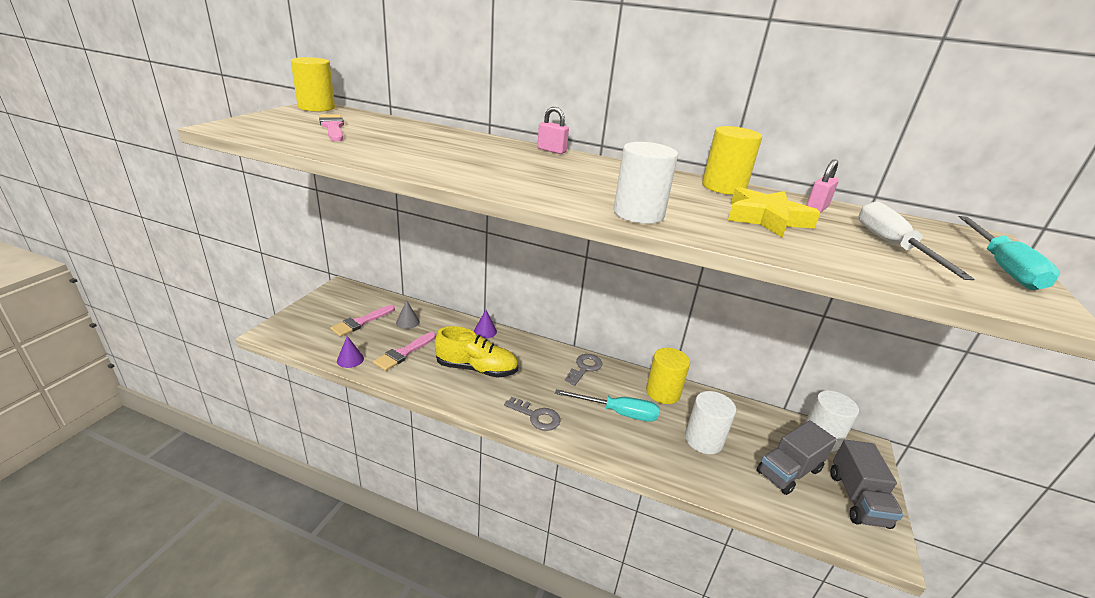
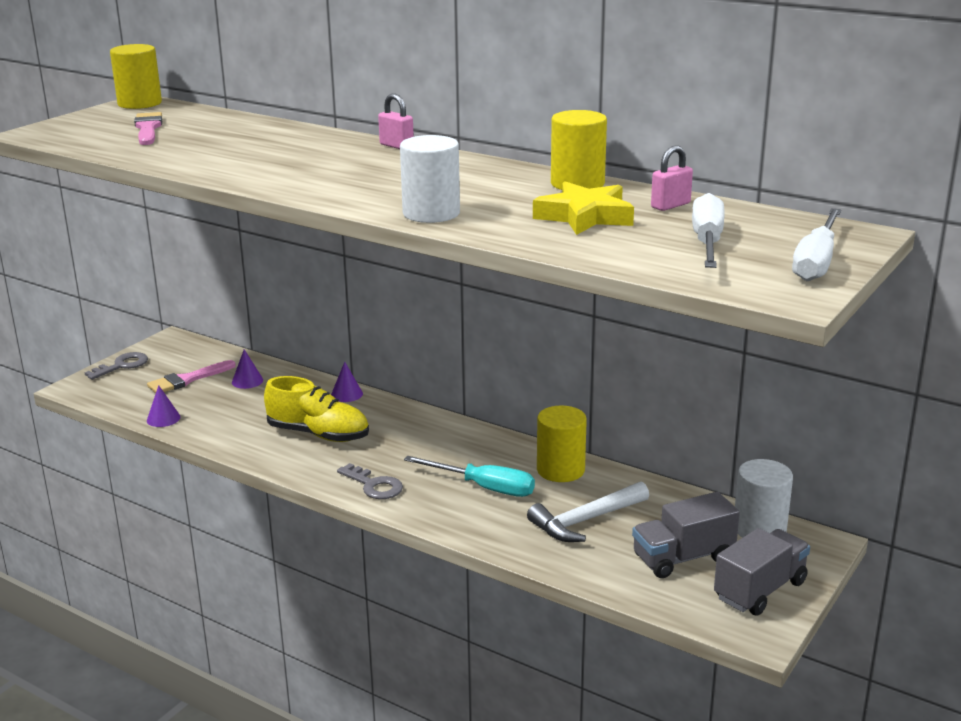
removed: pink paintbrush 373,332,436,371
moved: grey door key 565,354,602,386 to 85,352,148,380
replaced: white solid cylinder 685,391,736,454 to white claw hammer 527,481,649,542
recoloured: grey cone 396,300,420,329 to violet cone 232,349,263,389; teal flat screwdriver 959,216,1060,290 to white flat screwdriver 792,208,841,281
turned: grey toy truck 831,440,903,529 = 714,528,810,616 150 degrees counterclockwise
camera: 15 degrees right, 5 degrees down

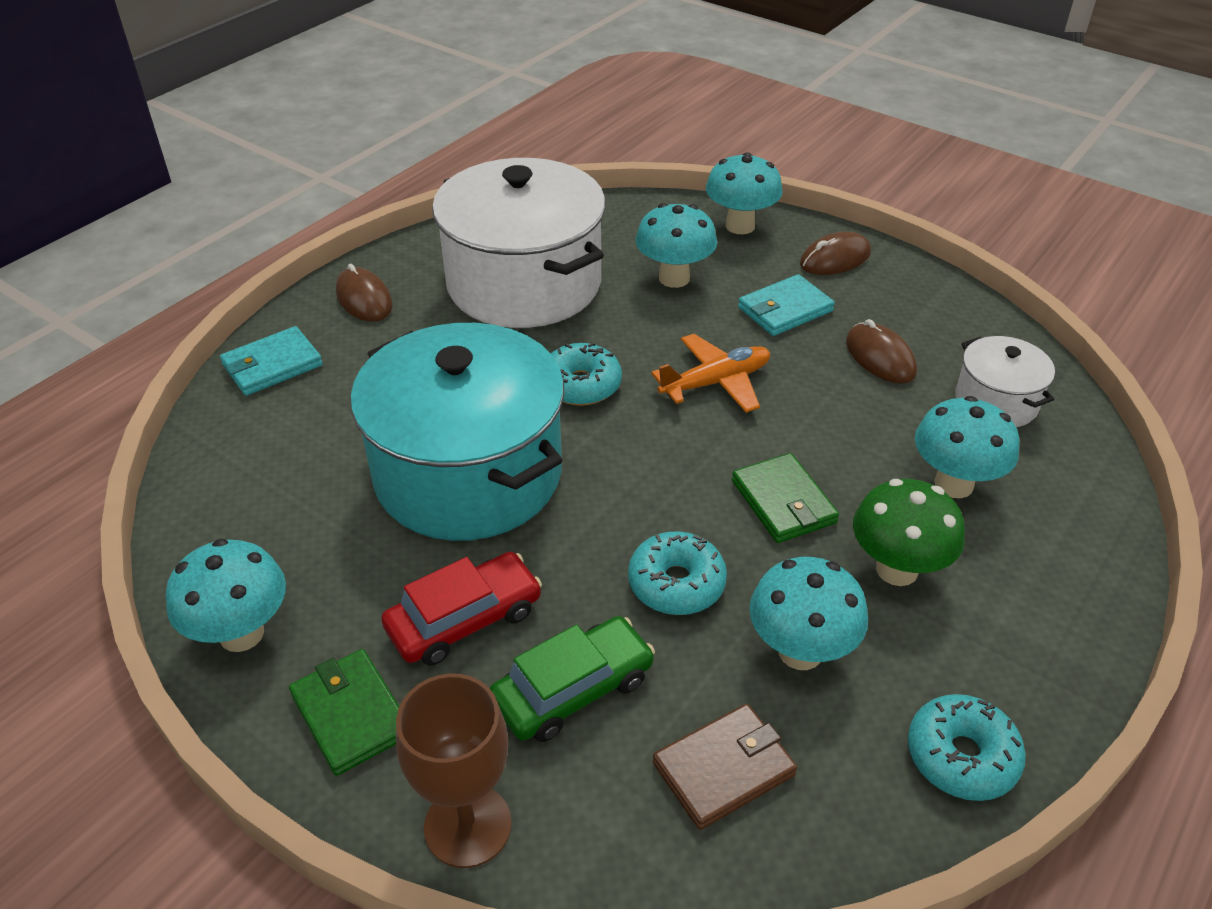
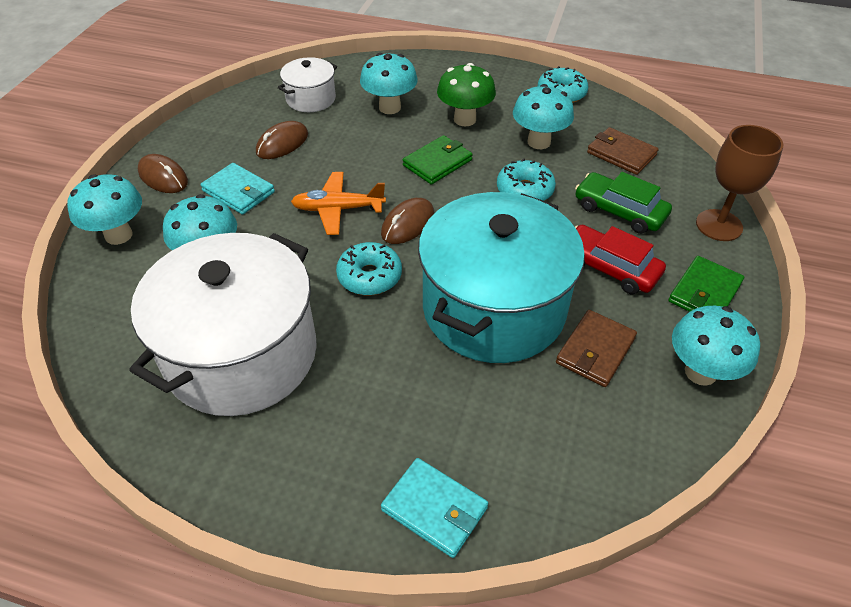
added: russet card wallet 556,310,637,387
moved: russet mouse 336,264,393,322 to 381,198,434,244
turned: bright orange plane 651,334,770,413 = 291,172,386,235 45 degrees counterclockwise
camera: 110 degrees left, 5 degrees up

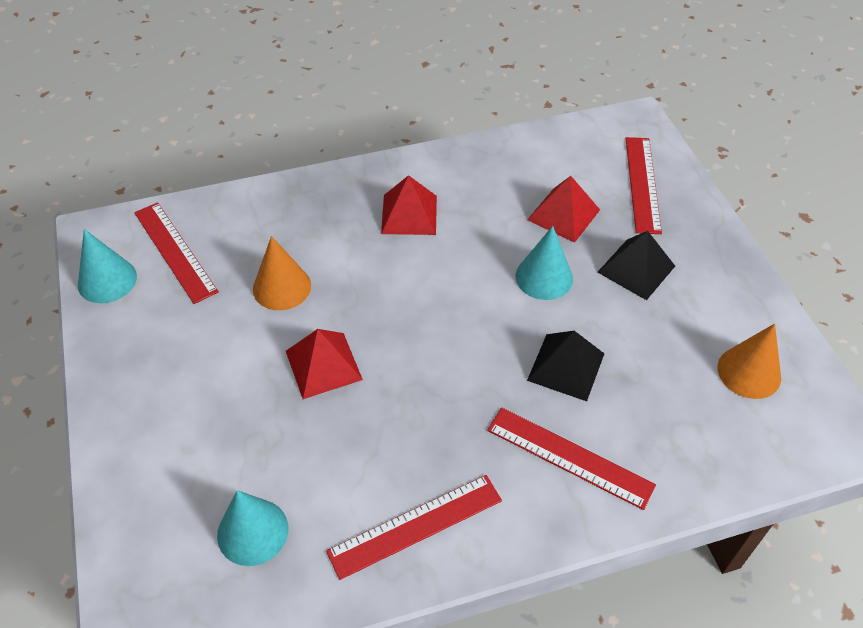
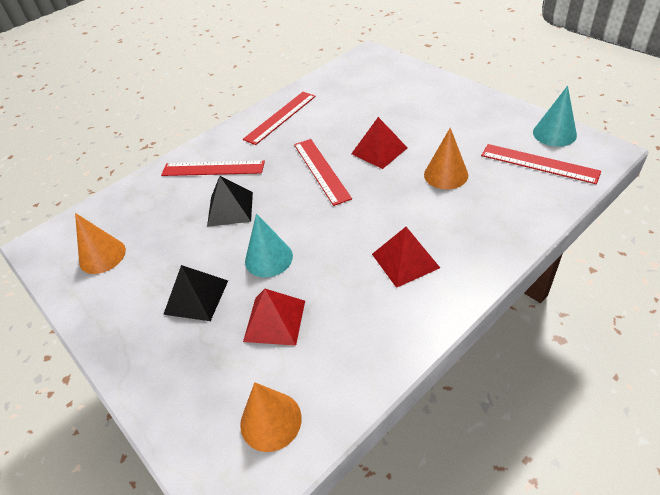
removed: teal cone 217,490,288,566
added: bright orange cone 240,382,302,452
moved: red ruler 626,137,662,234 to 294,139,352,206
camera: 160 degrees right, 5 degrees down

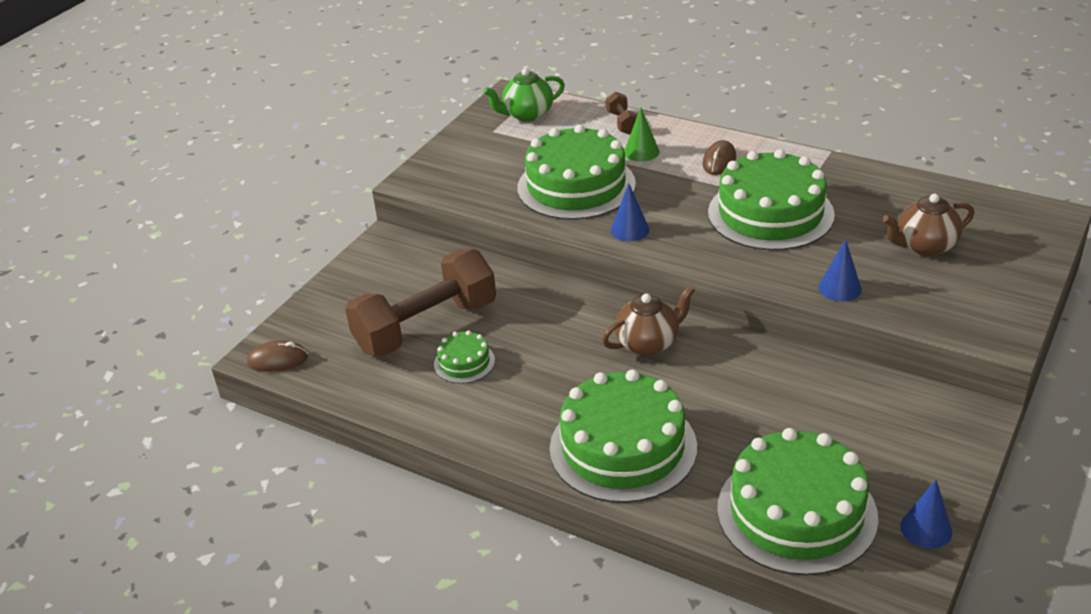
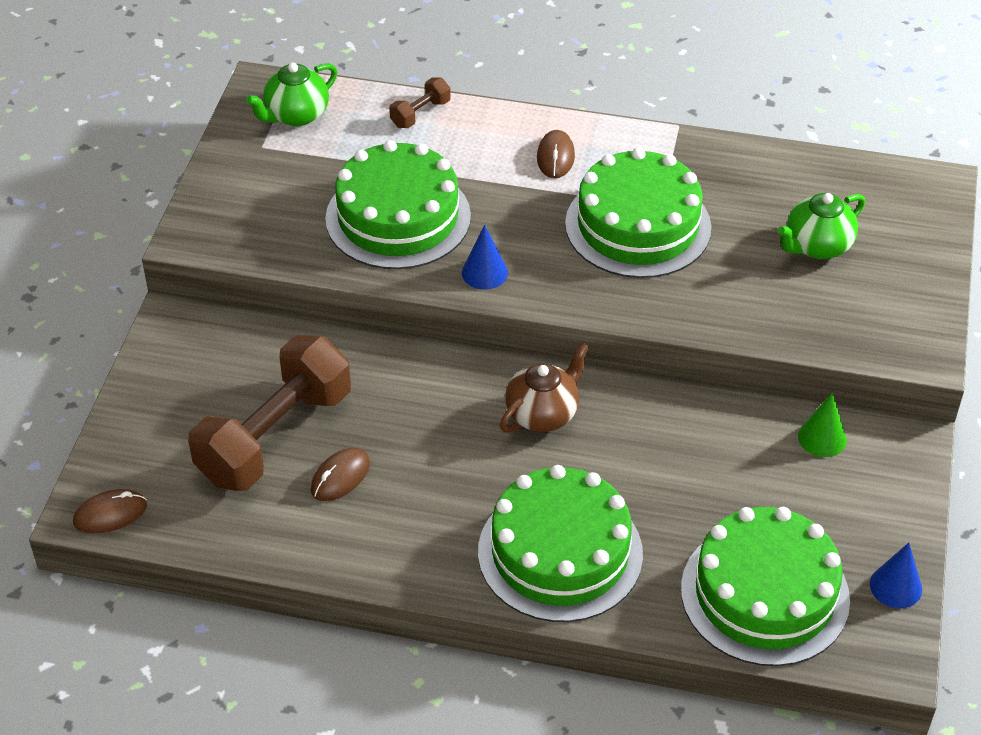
removed: blue cone 819,239,862,302
moved: leaf-green cone 624,108,659,162 to 798,392,847,457
replaced: leaf-green cake 434,330,495,384 to russet mouse 311,448,370,501
recoloured: russet china teapot 882,194,974,256 to leaf-green china teapot 777,193,865,259
turned: russet dumbbell 606,92,638,135 = 389,78,451,128 75 degrees clockwise
camera: 20 degrees left, 10 degrees up

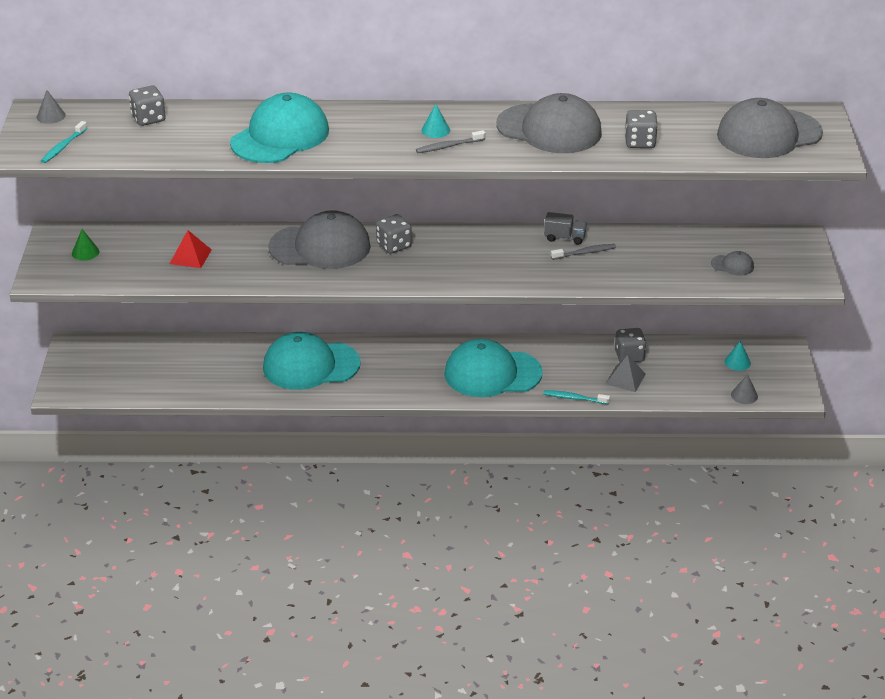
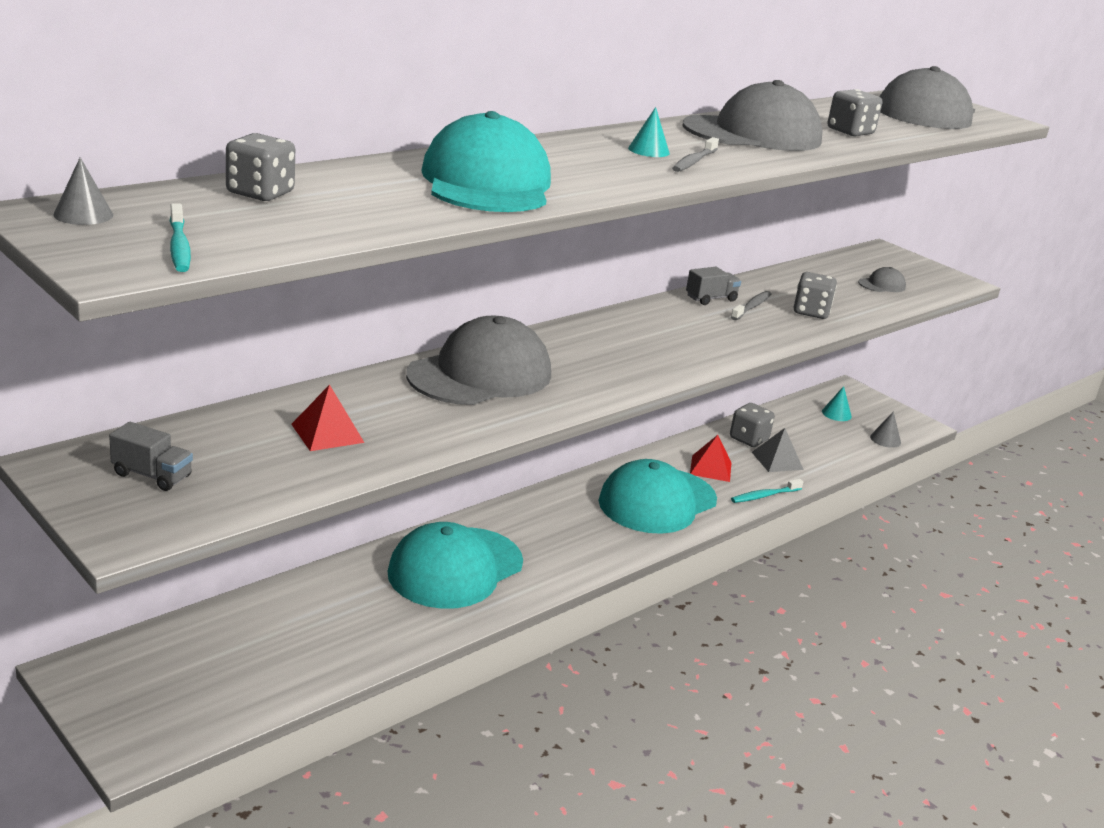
added: red pyramid 690,435,731,482
moved: grey dice 376,214,412,254 to 794,272,837,319
replaced: leaf-green cone 72,229,99,261 to grey toy truck 109,422,193,491
camera: 45 degrees left, 10 degrees down

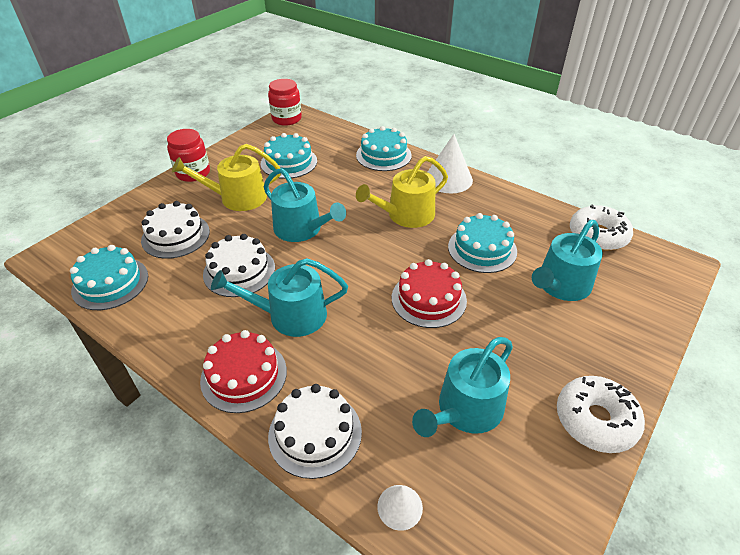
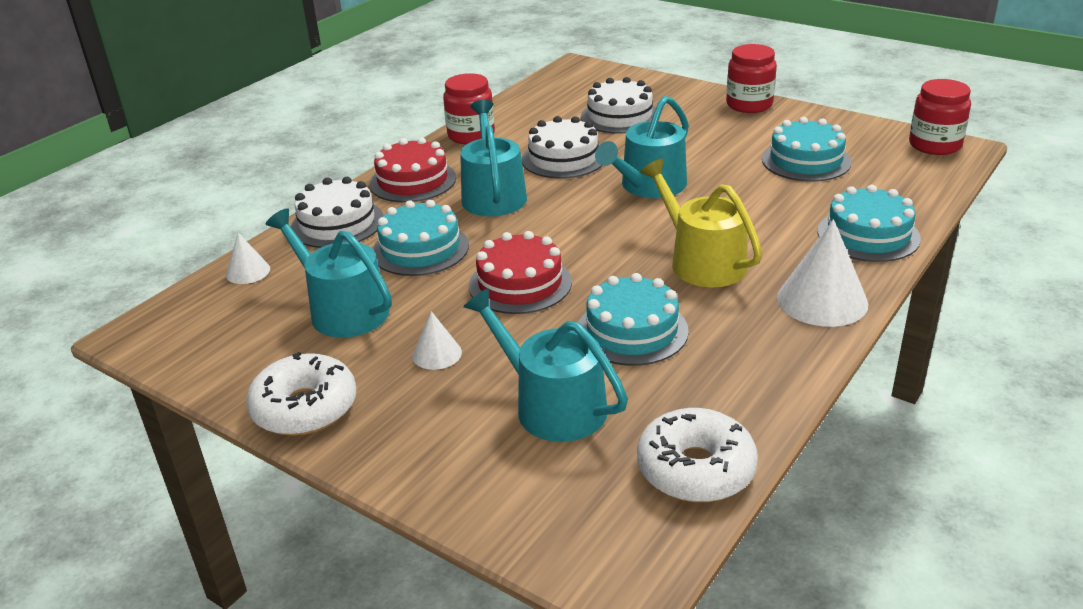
removed: golden sprinkling can 172,144,281,211
added: white cone 412,311,462,370; red jam jar 443,73,495,144
moved: teal cake 70,245,148,310 to 372,200,469,276
camera: 90 degrees right, 10 degrees down

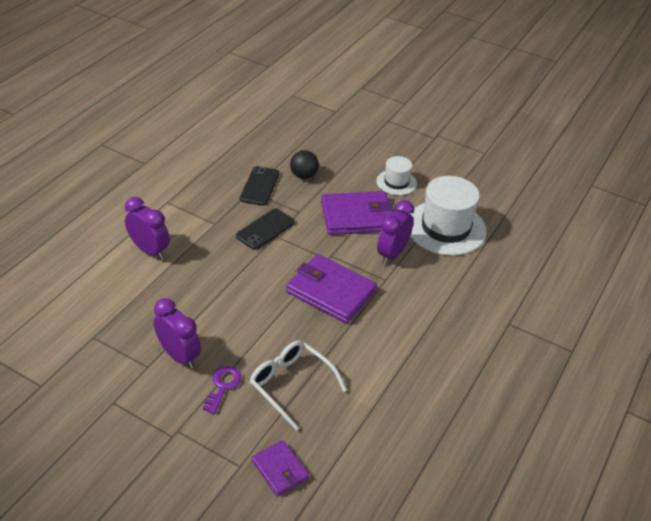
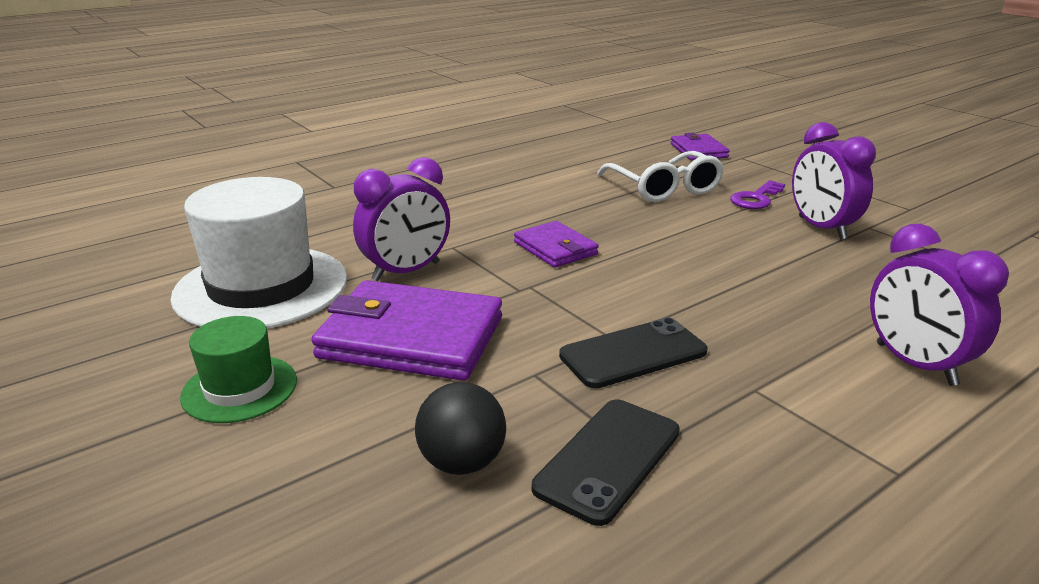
recoloured: white top hat 376,156,417,195 to leaf-green top hat 180,316,297,423
resized: violet card wallet 286,254,377,323 = 514,221,599,268 x0.56
camera: 155 degrees left, 15 degrees down

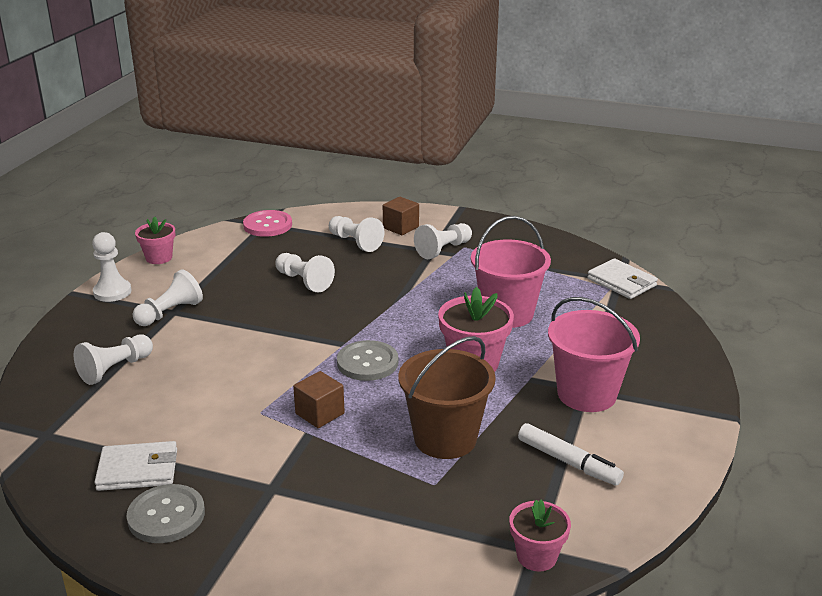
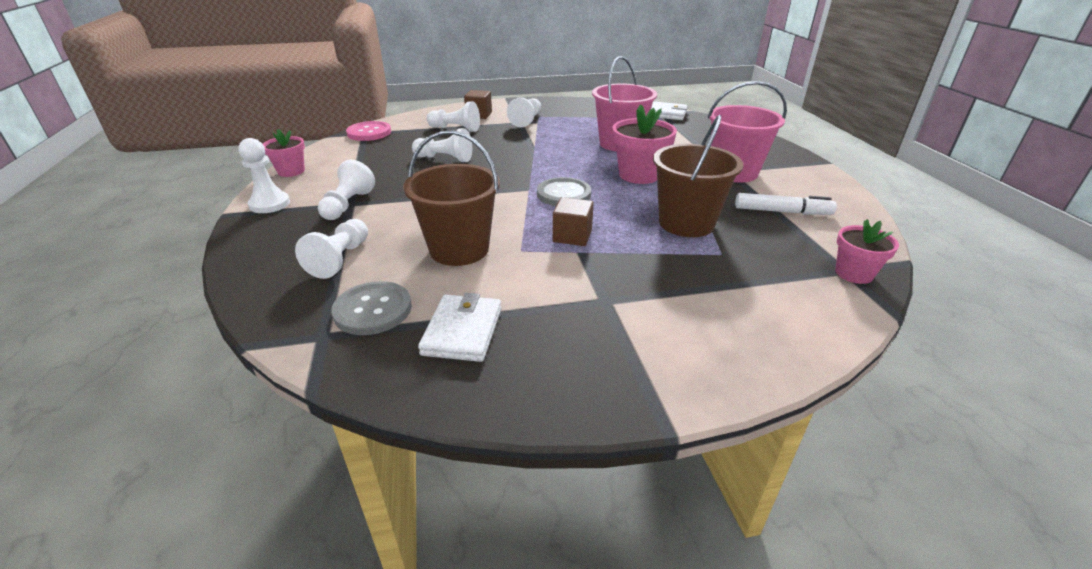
added: russet sand bucket 403,130,500,266
moved: grey shirt button 127,484,205,543 to 331,281,412,335
turned: white card wallet 94,441,177,491 = 418,293,502,362 45 degrees counterclockwise
camera: 30 degrees left, 5 degrees up

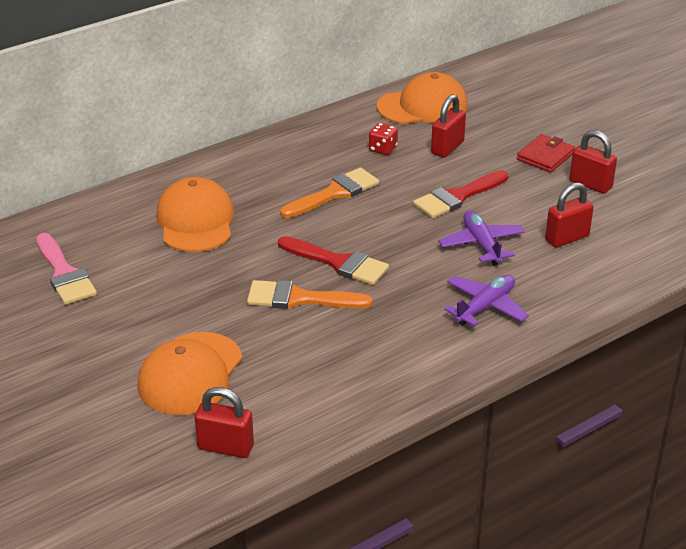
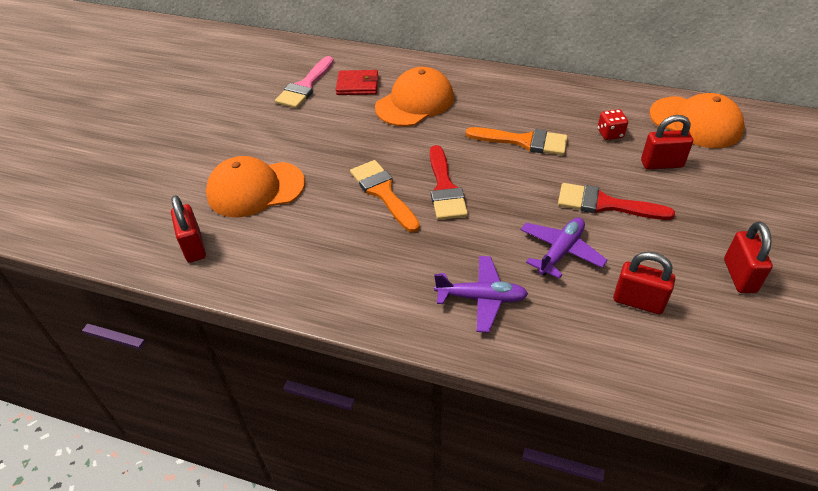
moved: red card wallet 517,134,575,173 to 336,70,379,95
camera: 55 degrees right, 10 degrees up

